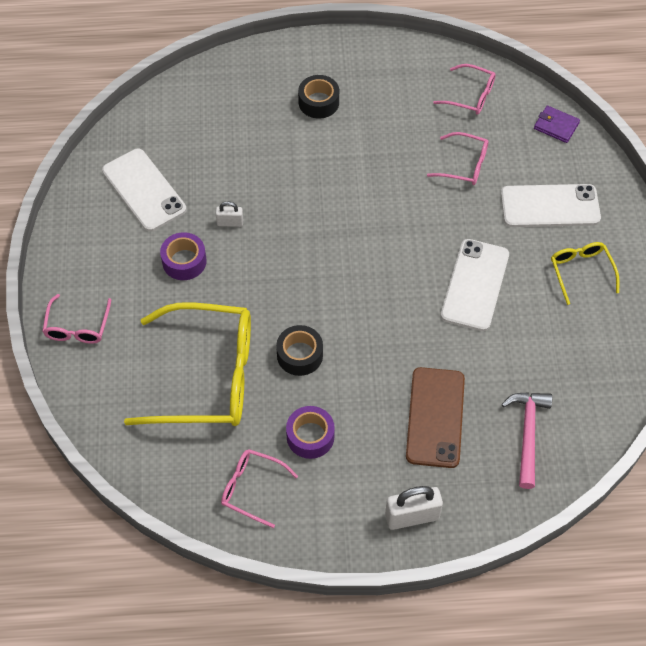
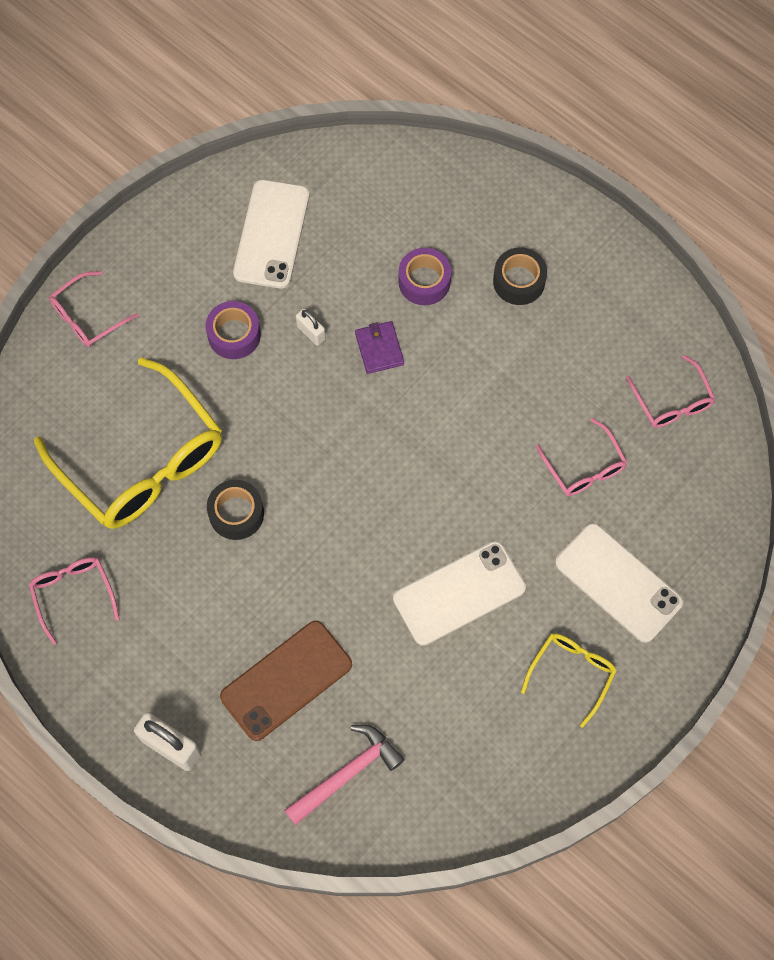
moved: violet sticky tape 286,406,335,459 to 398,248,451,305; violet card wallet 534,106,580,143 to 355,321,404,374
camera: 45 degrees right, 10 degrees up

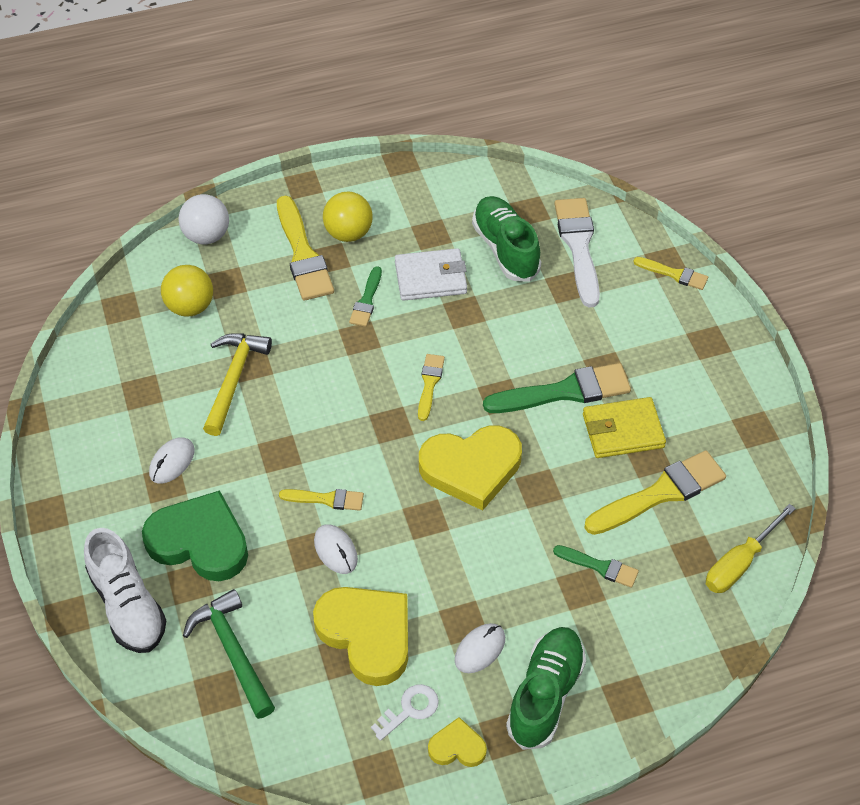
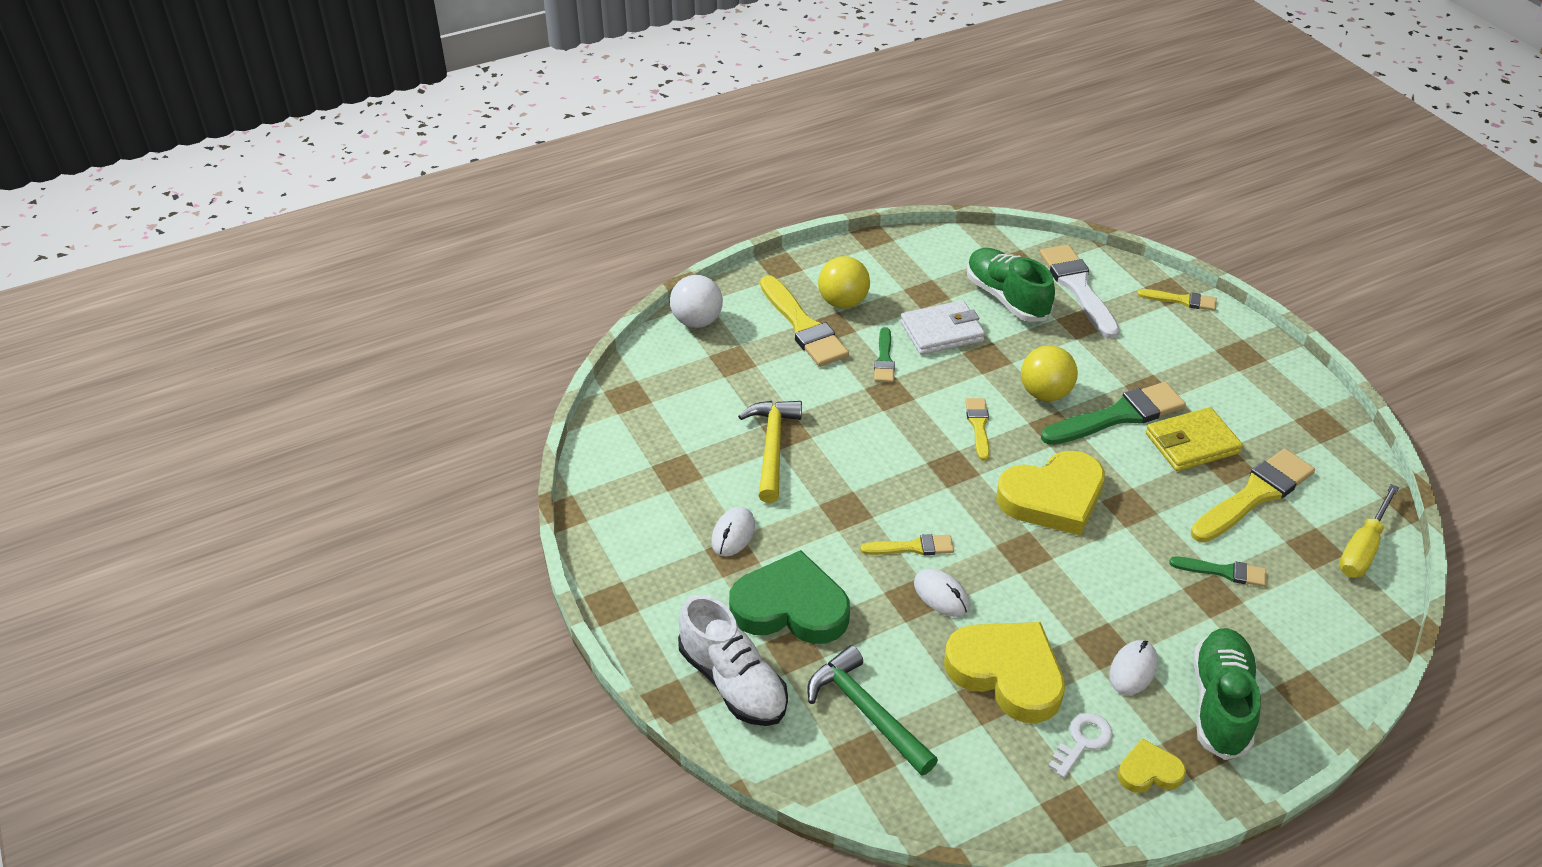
moved: golden play ball 161,265,213,317 to 1021,346,1078,401
camera: 10 degrees left, 10 degrees down

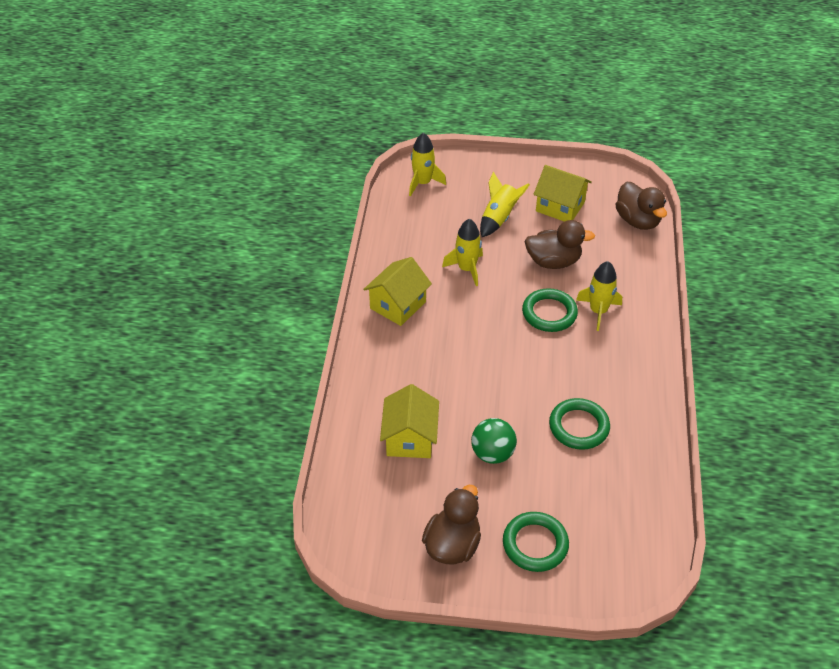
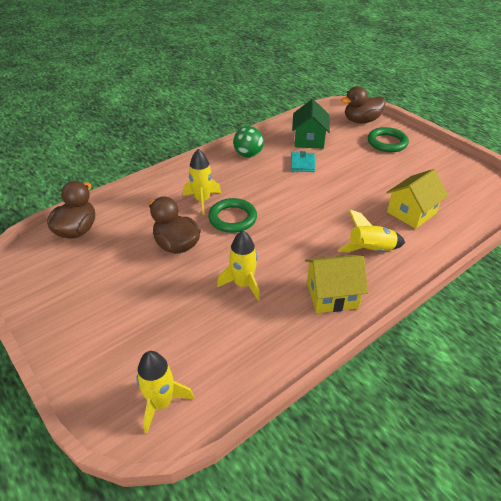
removed: golden house 533,165,592,222
added: leaf-green house 292,99,330,149
moved: russet duck 422,485,481,565 to 341,86,386,123; leaf-green play ball 471,418,517,464 to 233,126,264,157; golden rocket 480,172,530,237 to 337,210,405,252
replaced: leaf-green torus 549,398,610,450 to teal card wallet 291,151,315,172
camera: 135 degrees left, 5 degrees down

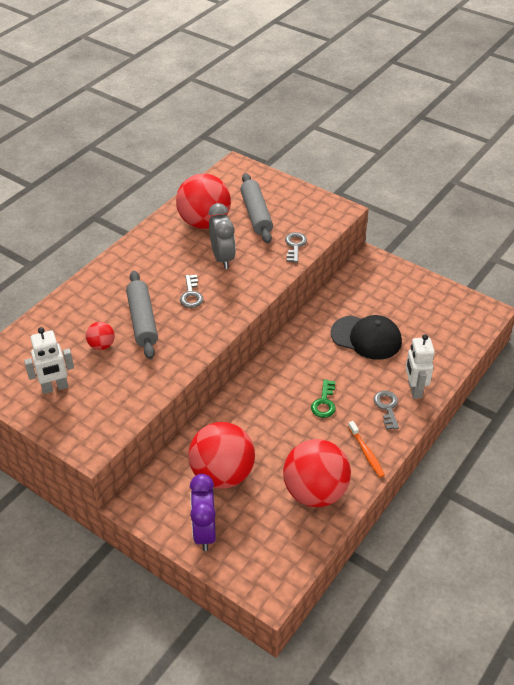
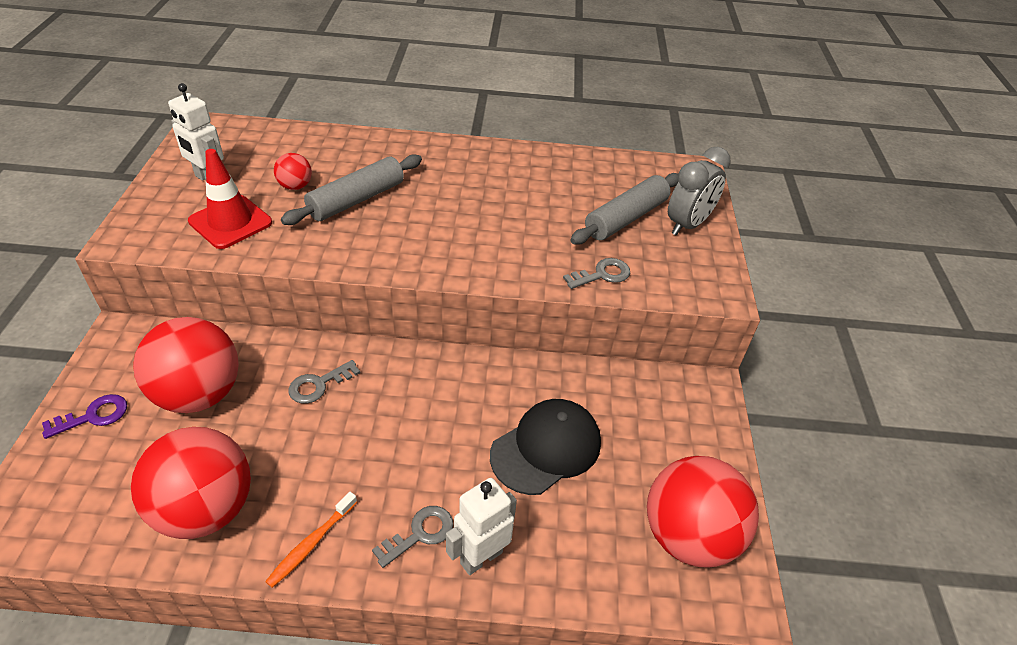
removed: leaf-green door key 311,379,336,418
added: red safety cone 188,149,272,249
moved: red play ball 176,173,231,229 to 647,456,759,568; grey door key 180,275,204,308 to 288,360,360,404; grey bedside clock 209,203,236,269 to 668,147,731,236
replaced: violet bedside clock 190,474,216,551 to violet door key 42,394,127,439
turned: ebony peaked cap 331,315,402,360 = 490,399,601,495 120 degrees counterclockwise
camera: 55 degrees right, 0 degrees up

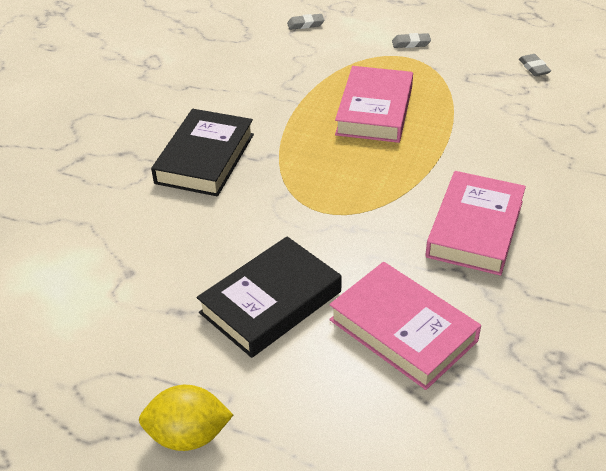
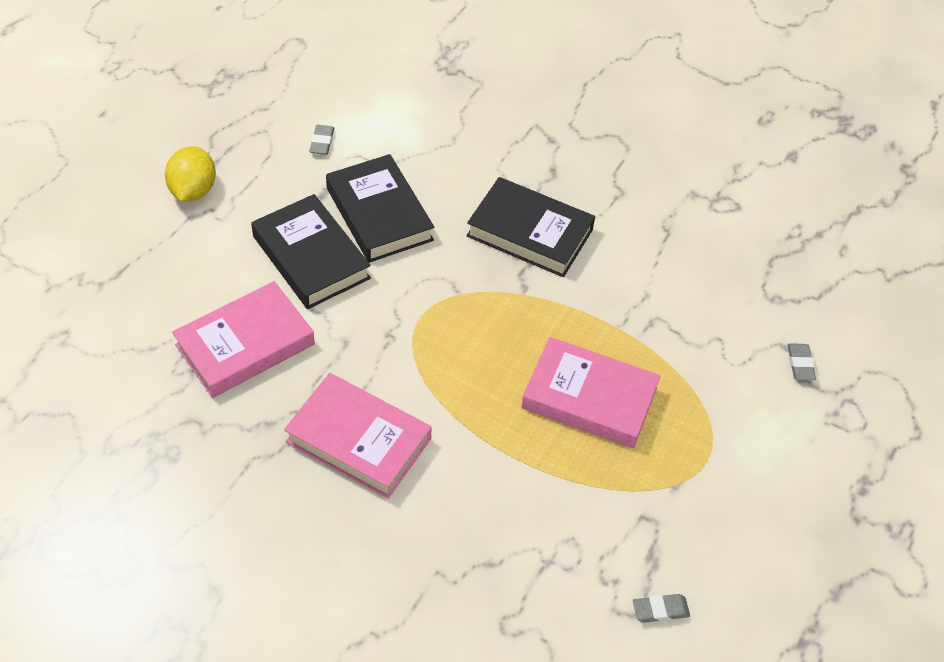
added: ebony hardcover 326,154,434,263
moved: grey pencil eraser 392,33,431,48 to 309,125,334,155
camera: 95 degrees right, 10 degrees up

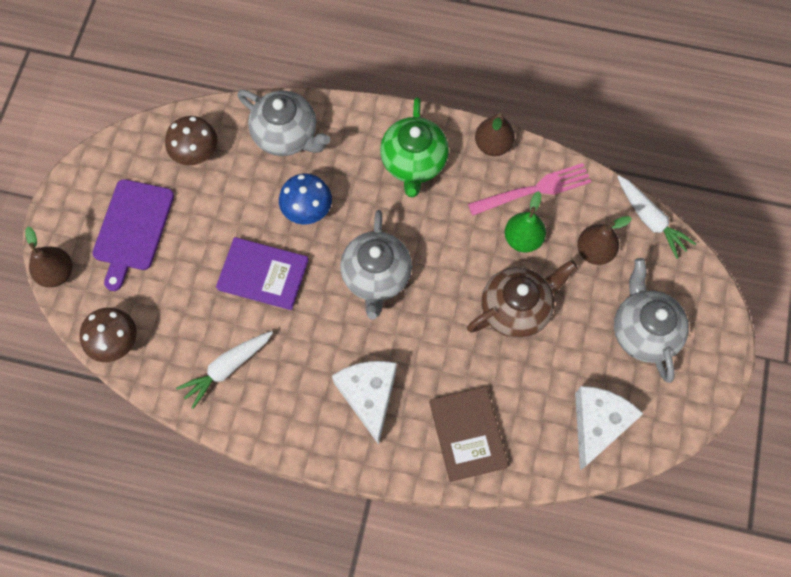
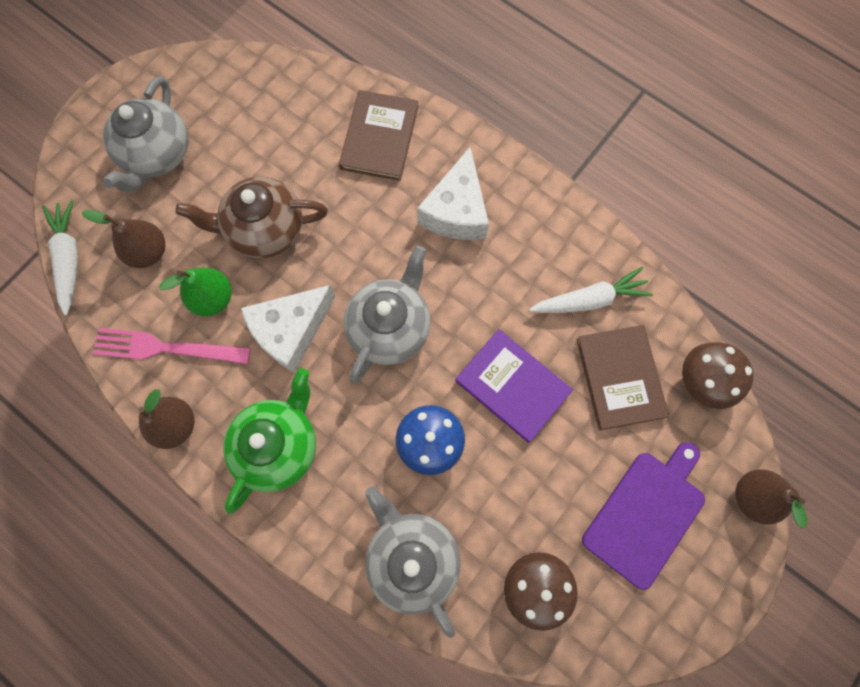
added: russet hardcover 576,325,669,430
moved: white piece of cheese 575,386,644,470 to 241,285,336,373
camera: 155 degrees left, 5 degrees up

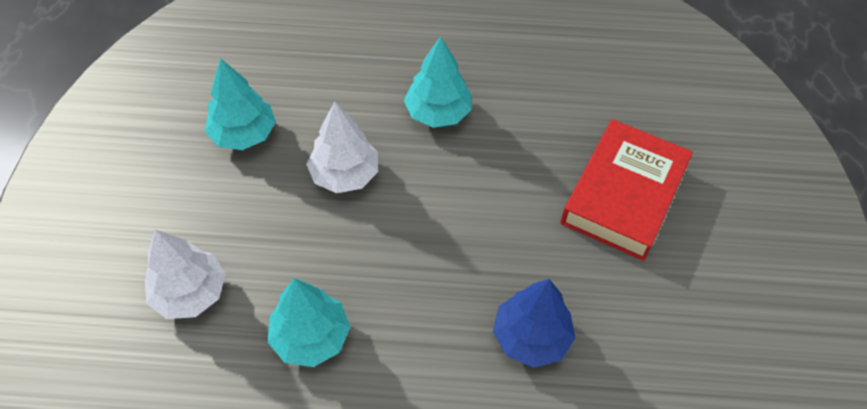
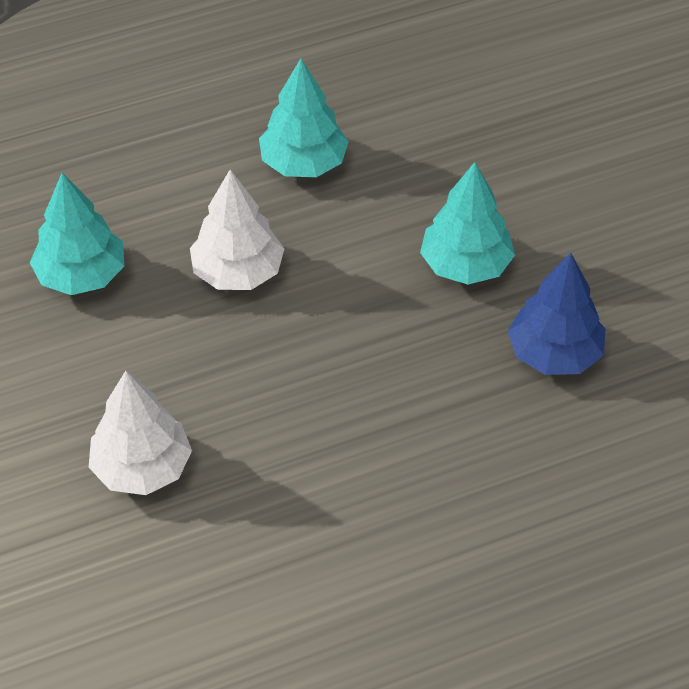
removed: red hardcover 561,119,693,261
moved: teal toy tree 267,278,350,367 to 420,162,515,285
camera: 25 degrees left, 5 degrees down

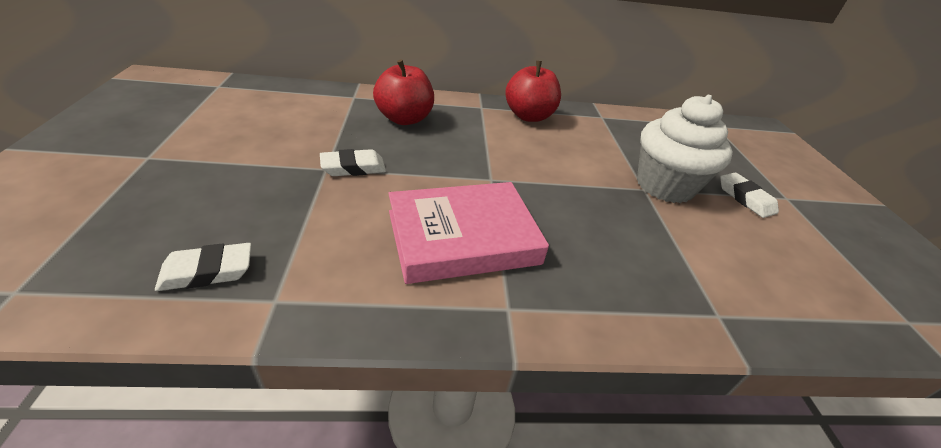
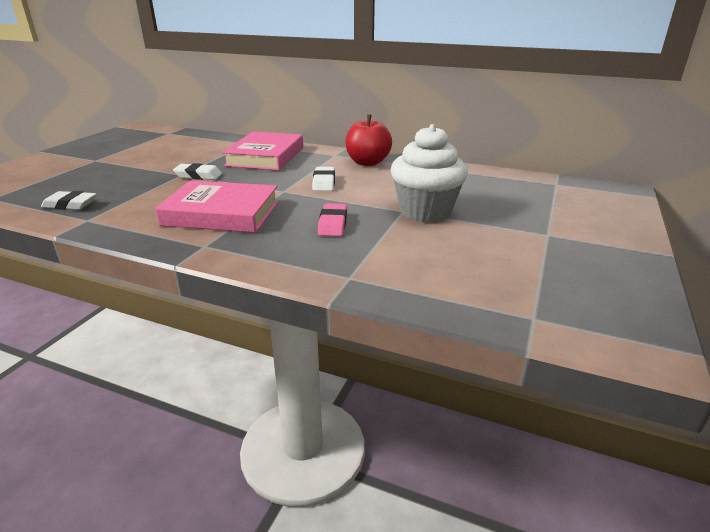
added: pink pencil eraser 318,203,347,236
moved: white pencil eraser 720,172,779,218 to 312,167,335,191
replaced: red toy apple 373,59,434,125 to pink hardcover 222,131,303,171
camera: 30 degrees right, 10 degrees down

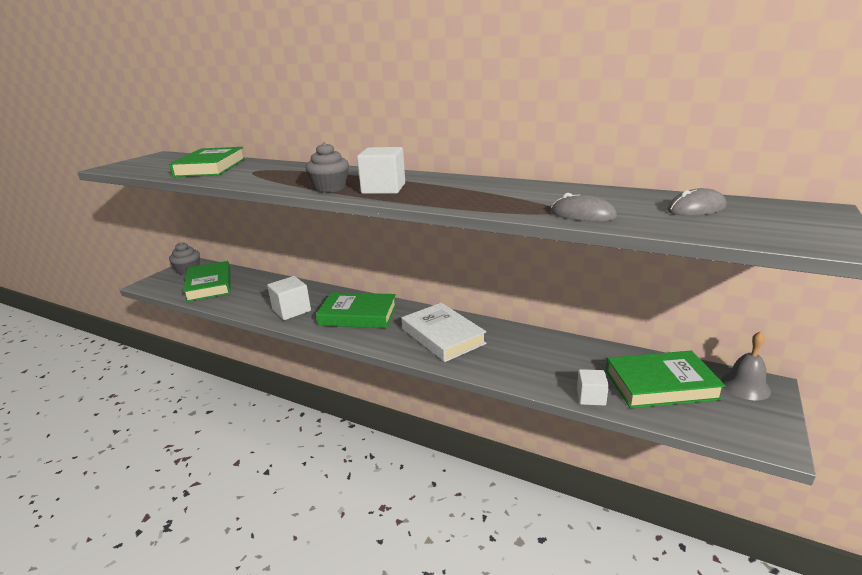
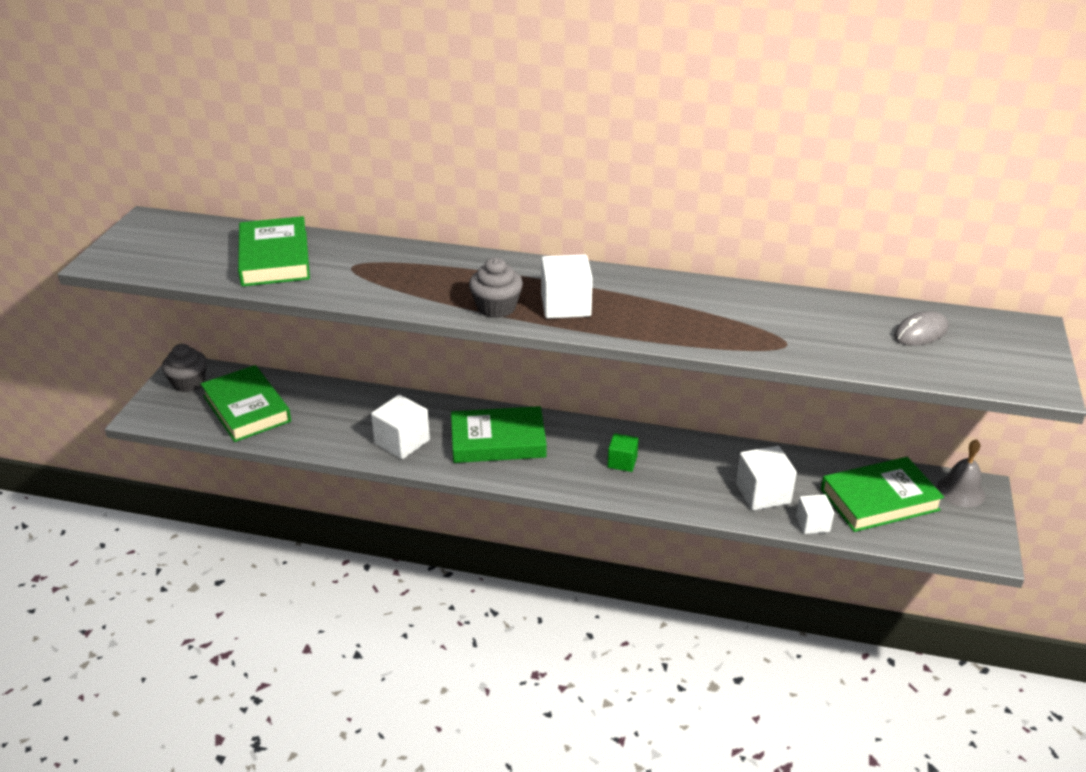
removed: grey mouse 551,193,617,222
added: white solid cube 736,446,797,510
replaced: white hardcover 401,303,487,362 to leaf-green solid cube 608,433,639,472
camera: 15 degrees left, 10 degrees up

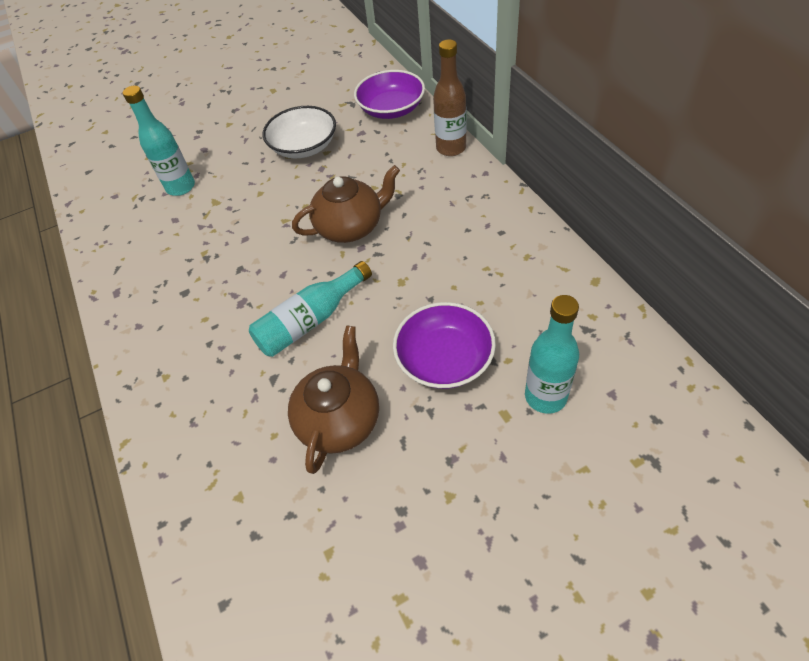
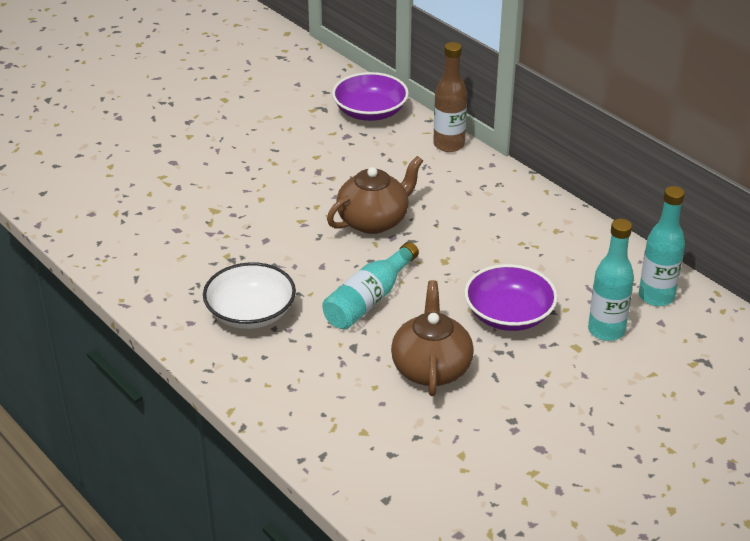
moved: teal flask 123,86,195,196 to 639,186,685,306; white deep dish 263,106,336,158 to 203,262,296,329
camera: 20 degrees left, 15 degrees down

